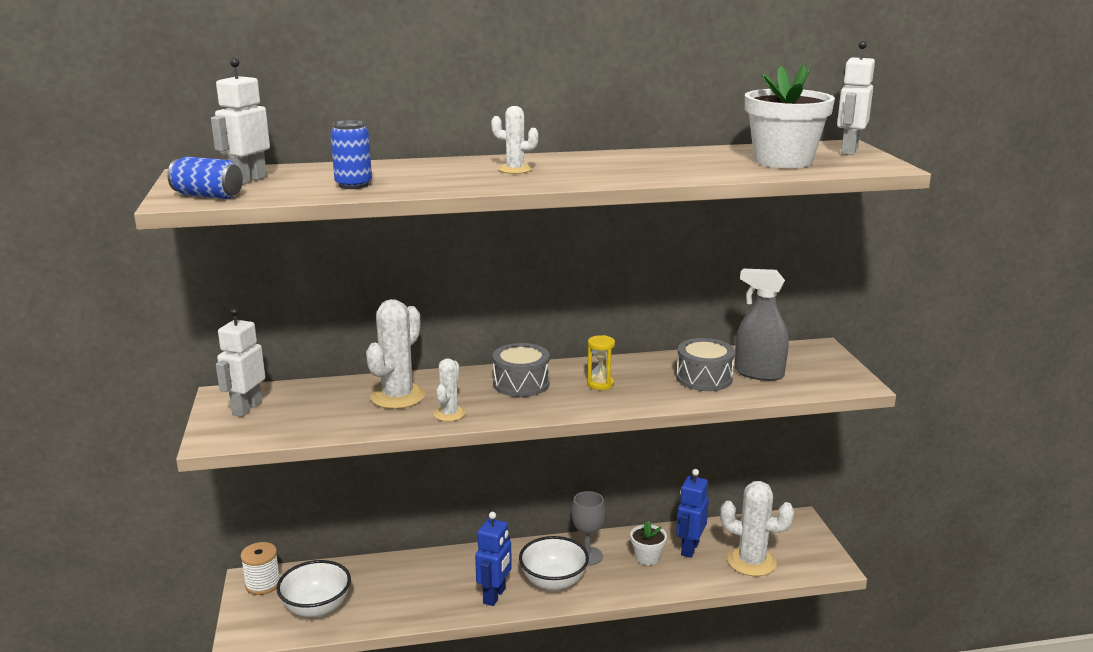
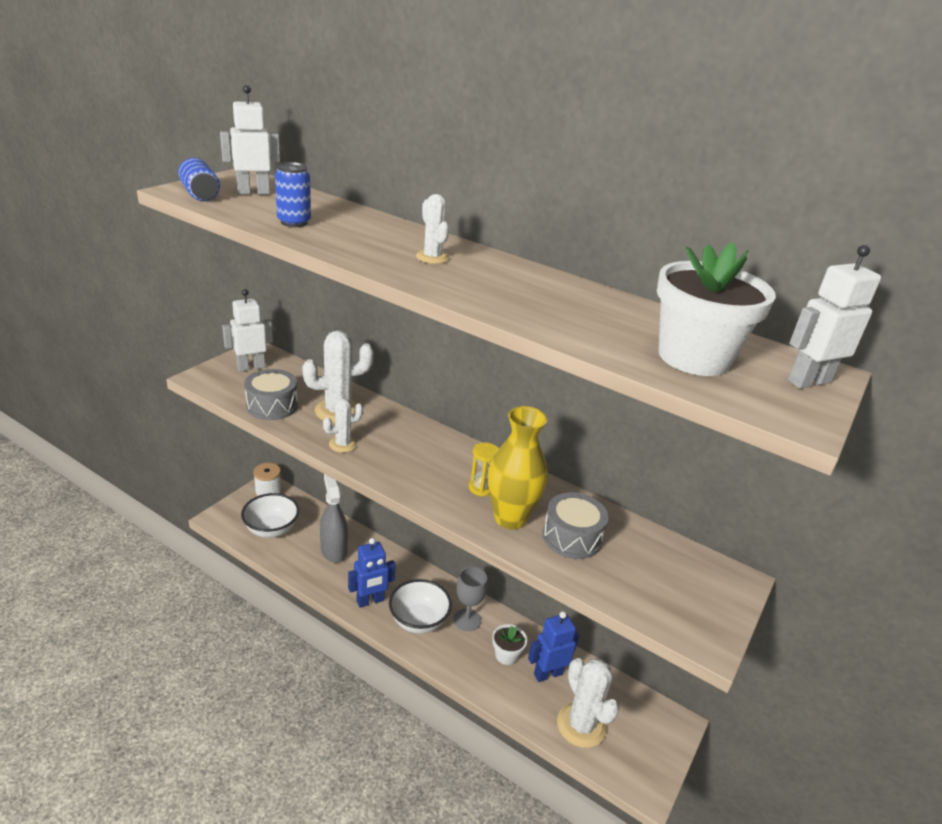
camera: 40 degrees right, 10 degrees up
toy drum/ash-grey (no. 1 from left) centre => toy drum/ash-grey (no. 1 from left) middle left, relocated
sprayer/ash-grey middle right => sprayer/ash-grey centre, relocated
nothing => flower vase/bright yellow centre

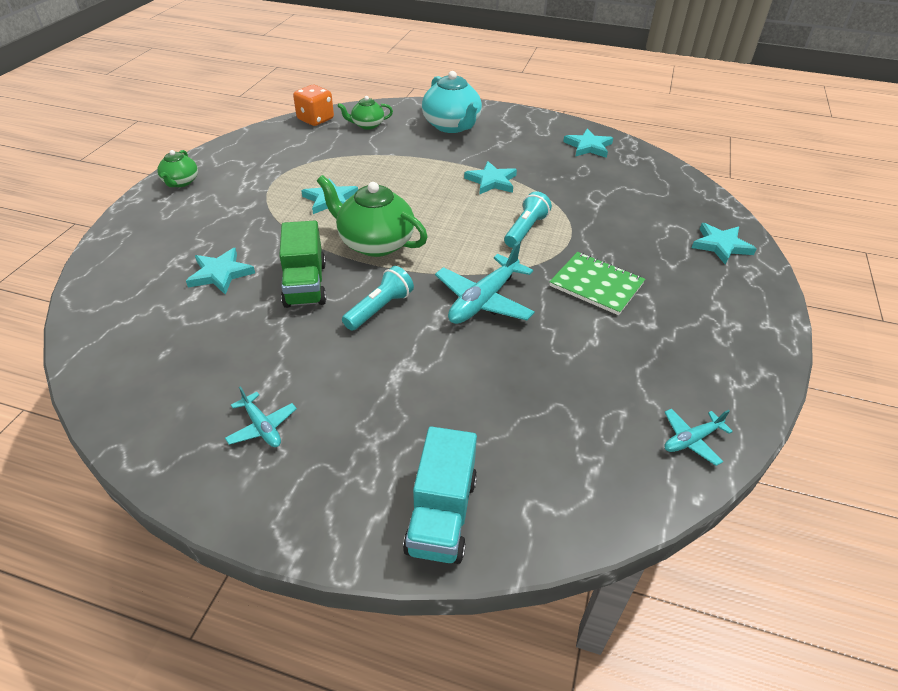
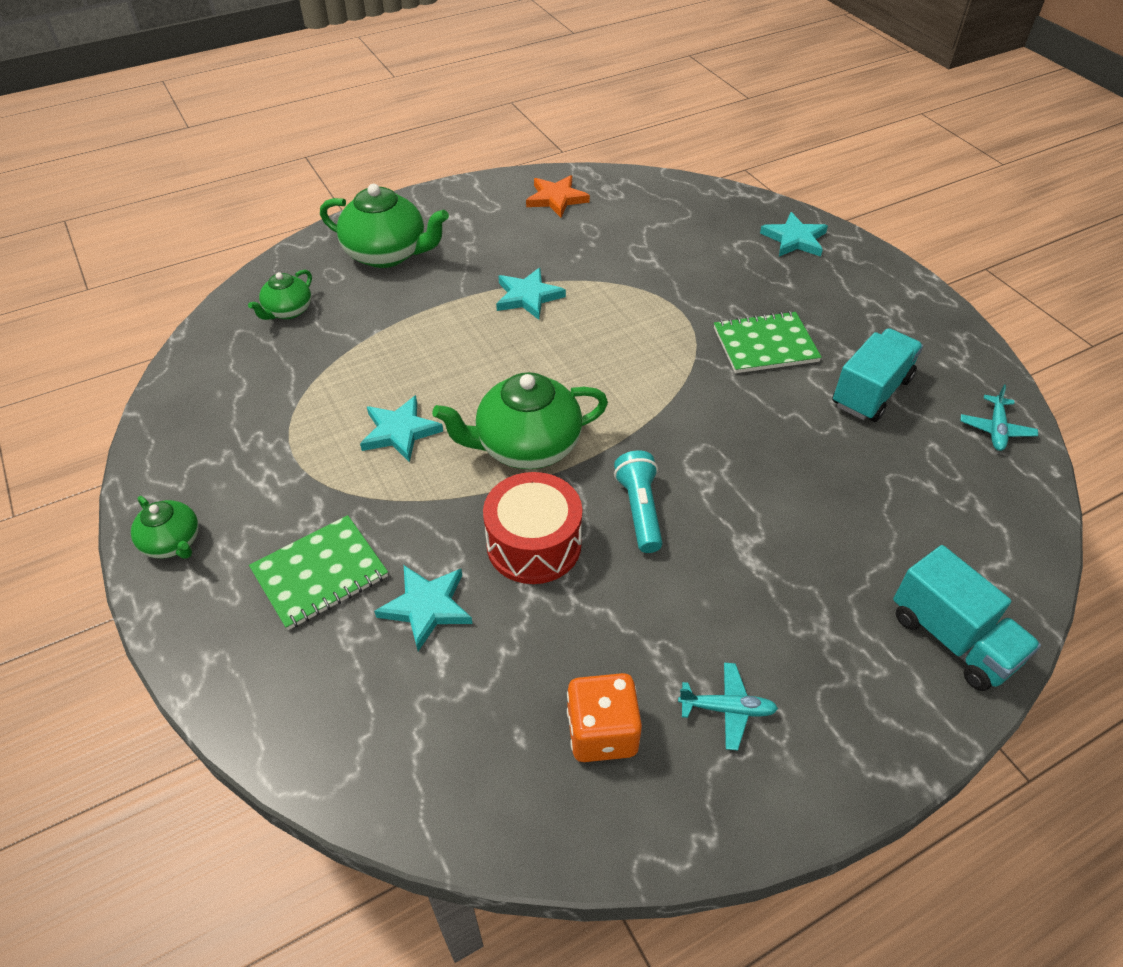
camera: 45 degrees left, 5 degrees up
nothing => notepad/leaf-green (no. 1 from left) middle left
china teapot/aqua top centre => china teapot/leaf-green (no. 3 from left) top centre
toy truck/leaf-green centre => toy drum/crimson centre
five-pointed star/aqua (no. 4 from left) top centre => five-pointed star/orange-coloured top centre
game die/orange-coloured top centre => game die/orange-coloured bottom centre, relocated
nothing => toy truck/aqua (no. 1 from left) middle right
aeroplane/aqua (no. 2 from left) centre => nothing
torch/aqua (no. 2 from left) top centre => nothing

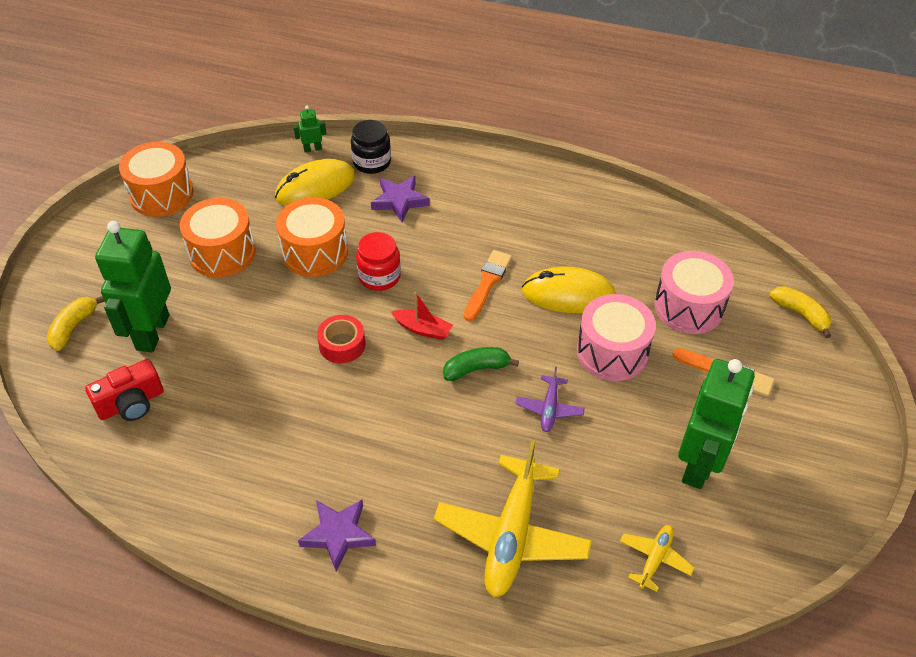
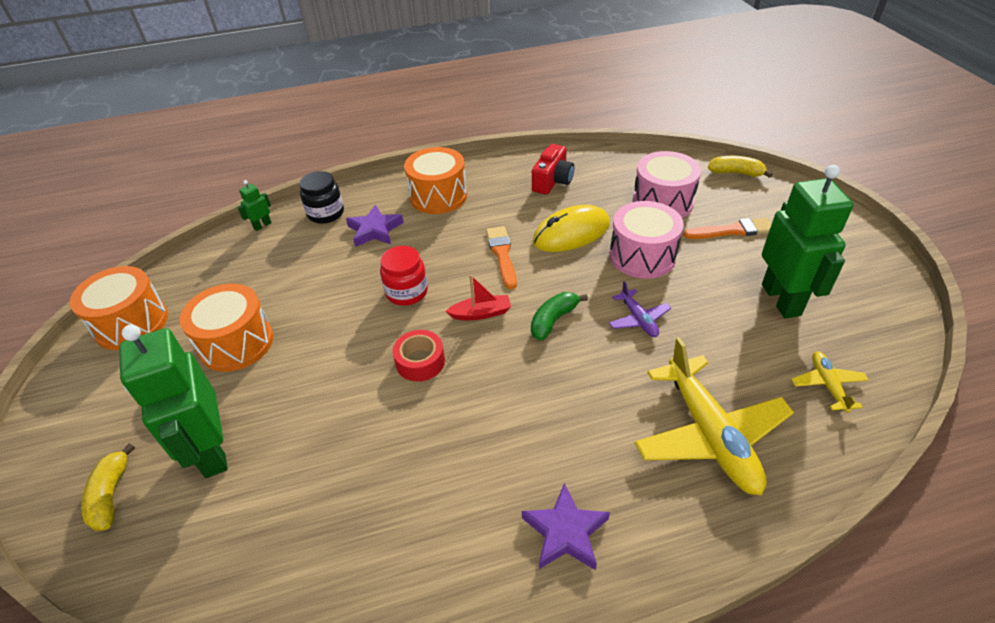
camera: 30 degrees left, 5 degrees down
toy drum/orange-coloured (no. 3 from left) centre => toy drum/orange-coloured (no. 3 from left) top centre, relocated
compact camera/crimson middle left => compact camera/crimson top centre, relocated
mouse/bright yellow (no. 1 from left) top centre => nothing

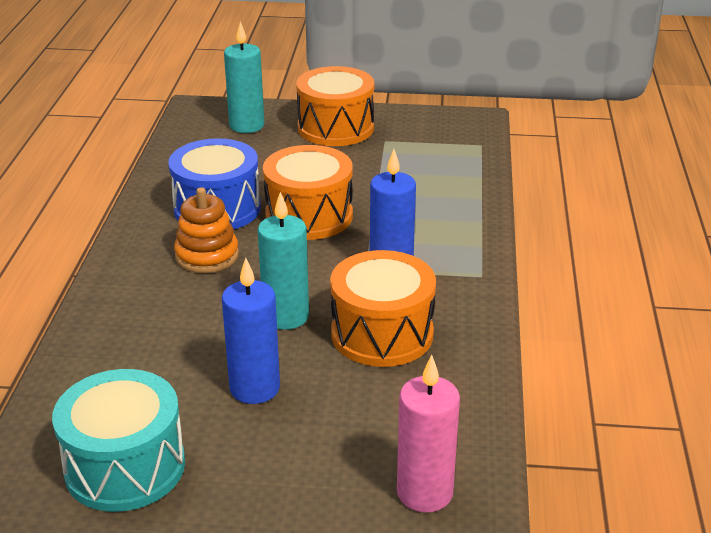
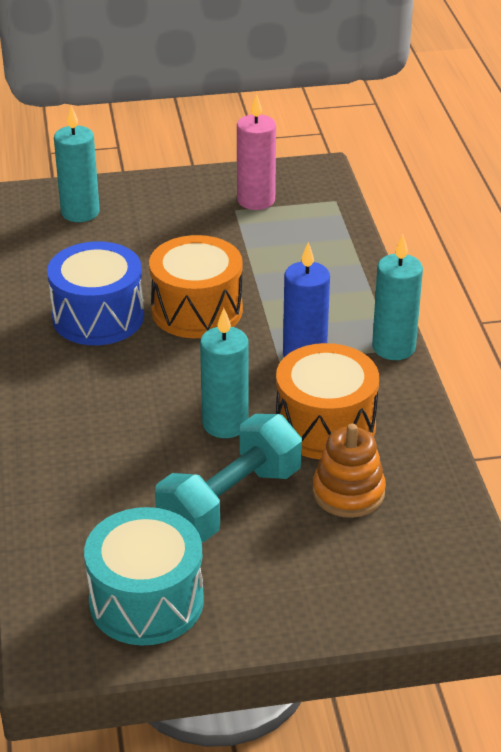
camera: 15 degrees left, 5 degrees up
wax candle/royal blue (no. 1 from left) centre => dumbbell/aqua centre
wax candle/rose-pink bottom centre => wax candle/rose-pink top centre, relocated
ring stacker/orange-coloured middle left => ring stacker/orange-coloured middle right, relocated
nothing => wax candle/aqua (no. 3 from left) middle right
toy drum/orange-coloured (no. 2 from left) top centre => nothing

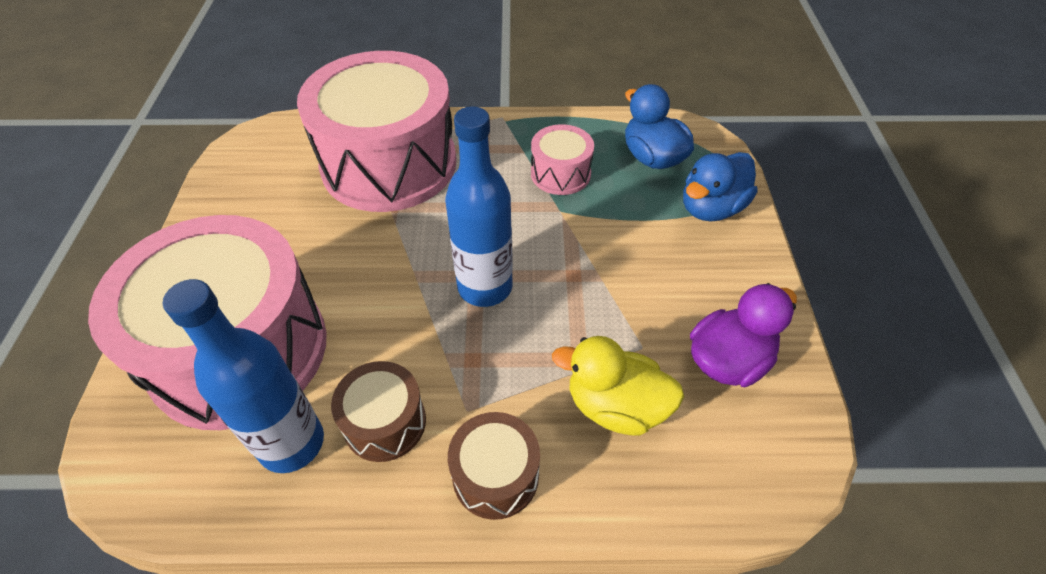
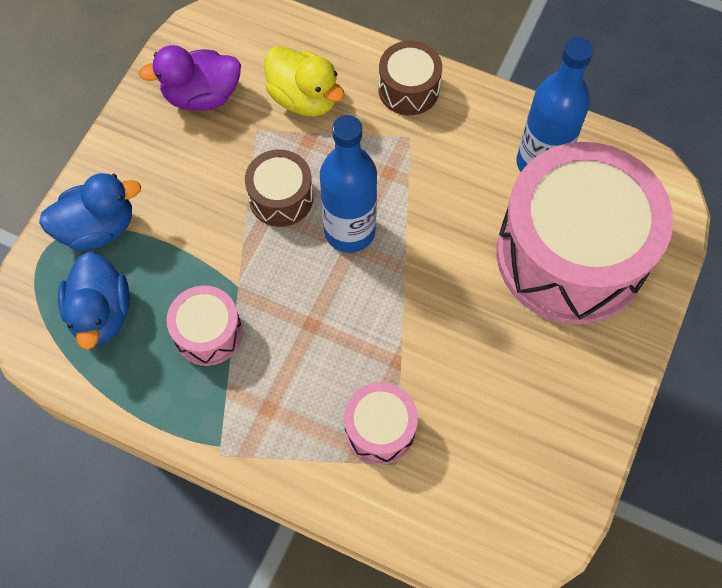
camera: 155 degrees left, 15 degrees up
toy drum/dark brown (no. 1 from left) bottom centre => toy drum/dark brown (no. 1 from left) top centre, relocated
toy drum/rose-pink (no. 2 from left) top centre => toy drum/rose-pink (no. 2 from left) bottom centre, x0.44

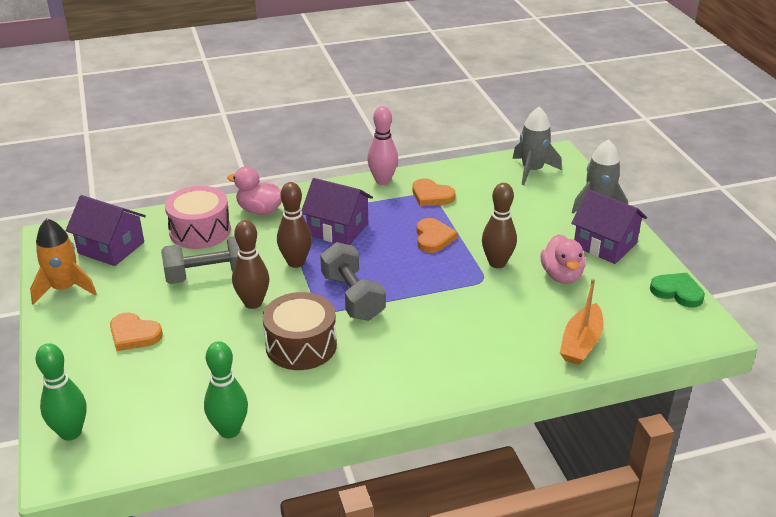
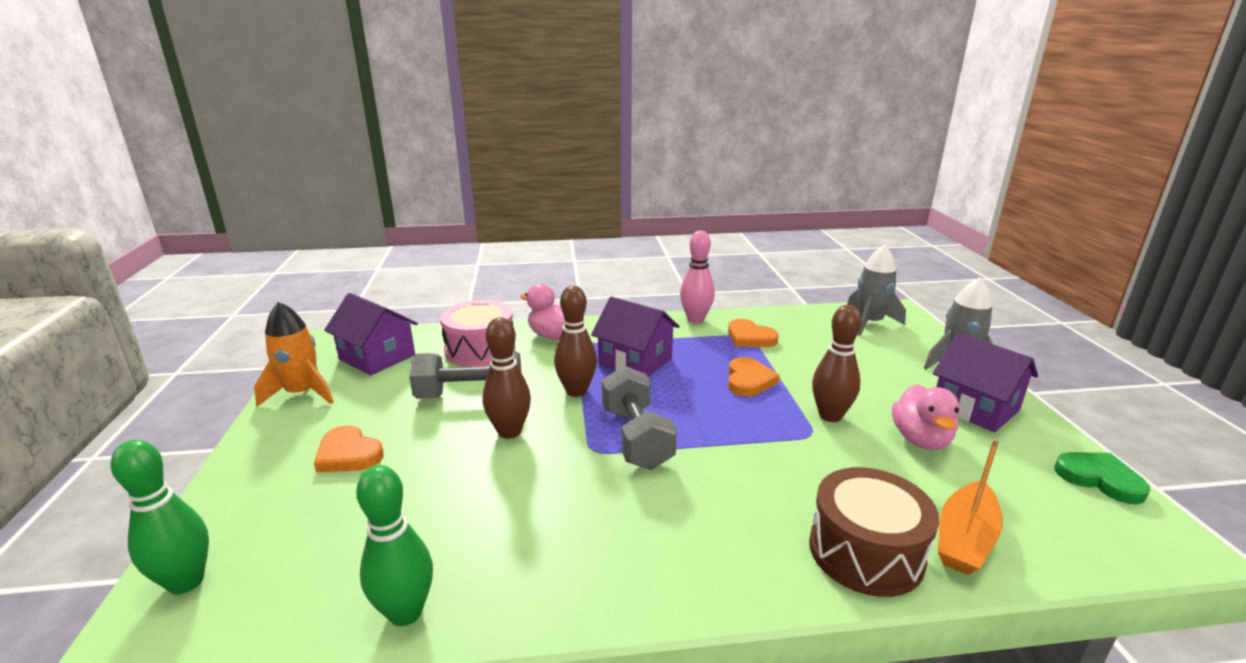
camera: 10 degrees right, 10 degrees down
toy drum/dark brown centre => toy drum/dark brown bottom right, relocated

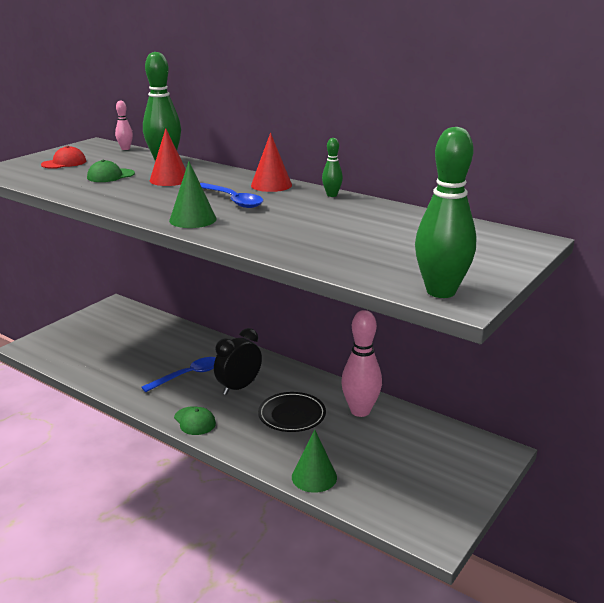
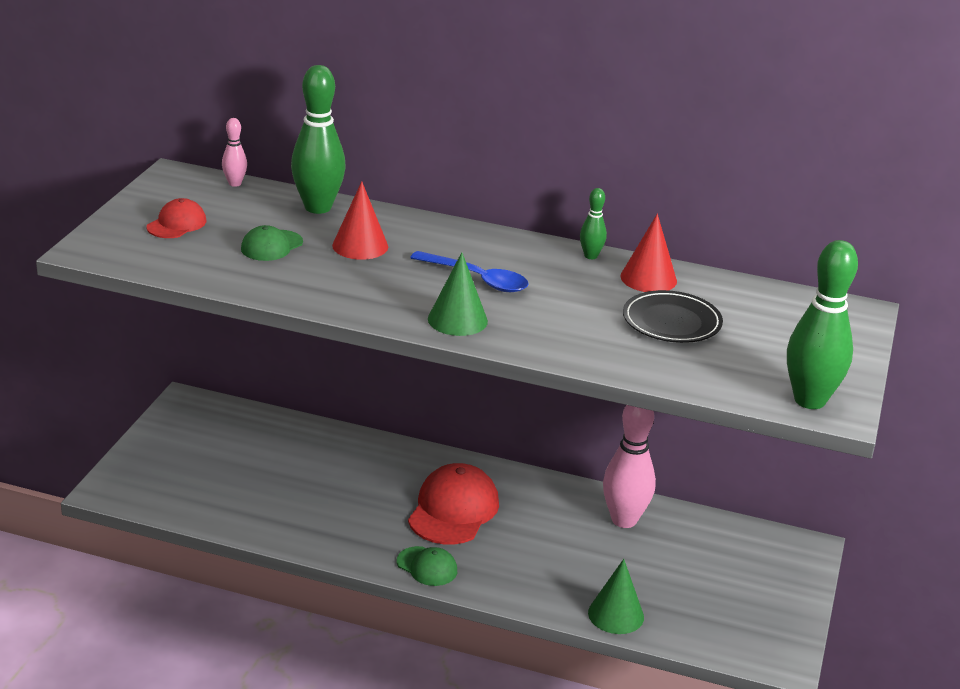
camera: 20 degrees left, 5 degrees up
alarm clock/jet-black centre => cap/crimson (no. 2 from left) bottom centre
cone shape/crimson (no. 2 from left) top centre => cone shape/crimson (no. 2 from left) middle right, relocated
plate/jet-black bottom centre => plate/jet-black middle right, relocated
spoon/royal blue (no. 1 from left) middle left => nothing

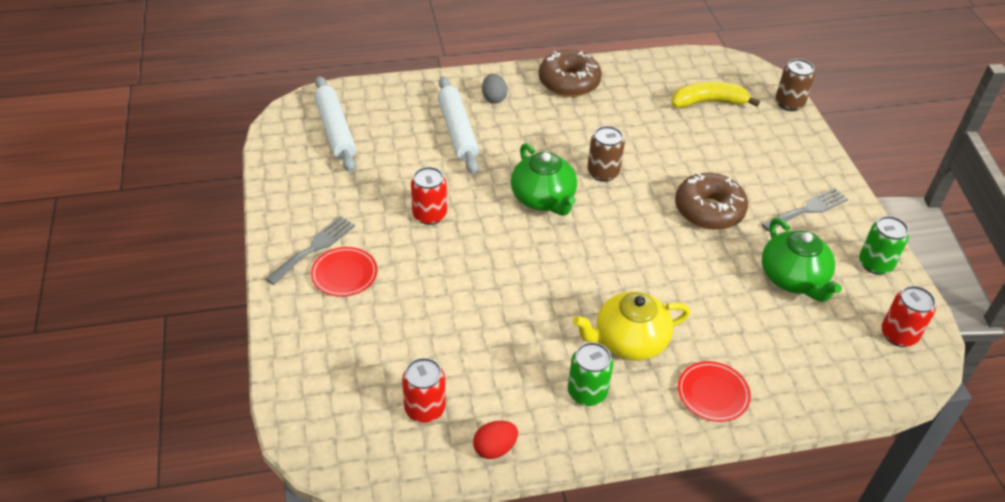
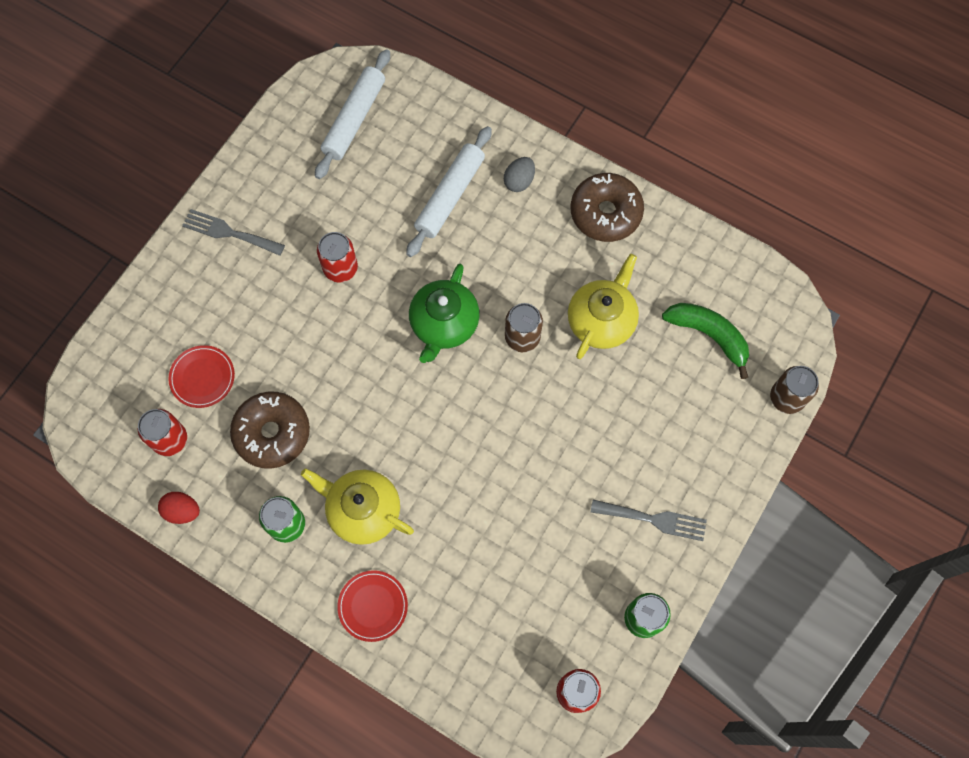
camera: 45 degrees right, 25 degrees up
plate/crimson (no. 1 from left) centre => plate/crimson (no. 1 from left) middle left, relocated
table fork/ash-grey (no. 1 from left) middle left => table fork/ash-grey (no. 1 from left) top left, 150 degrees counterclockwise
donut/dark brown (no. 2 from left in the first image) middle right => donut/dark brown (no. 1 from left) middle left, relocated
nothing => china teapot/bright yellow (no. 2 from left) centre
banana/bright yellow top right => banana/leaf-green middle right
china teapot/leaf-green (no. 2 from left) middle right => nothing

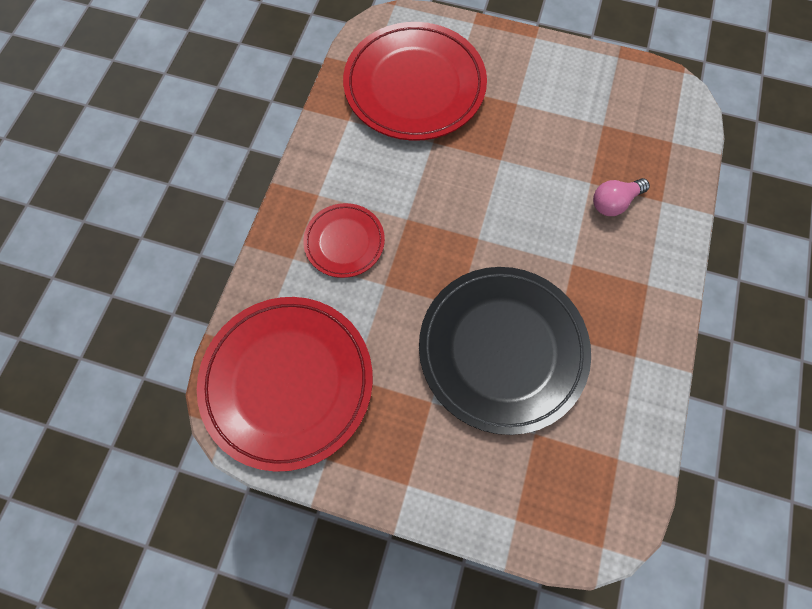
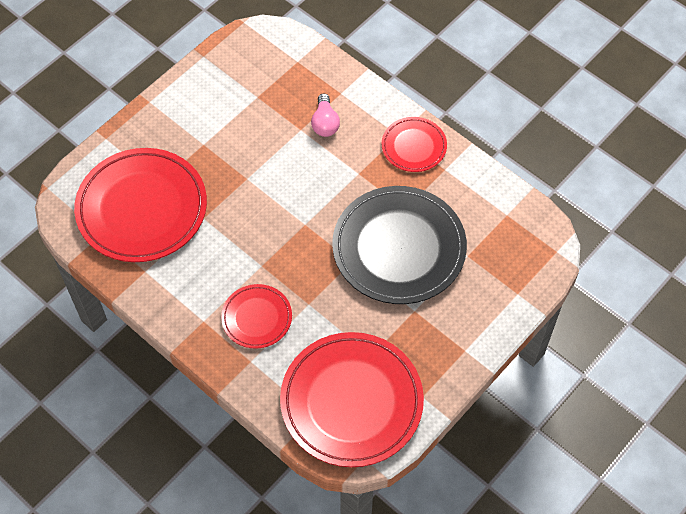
camera: 65 degrees left, 10 degrees down
nothing => plate/crimson (no. 4 from left) top centre

